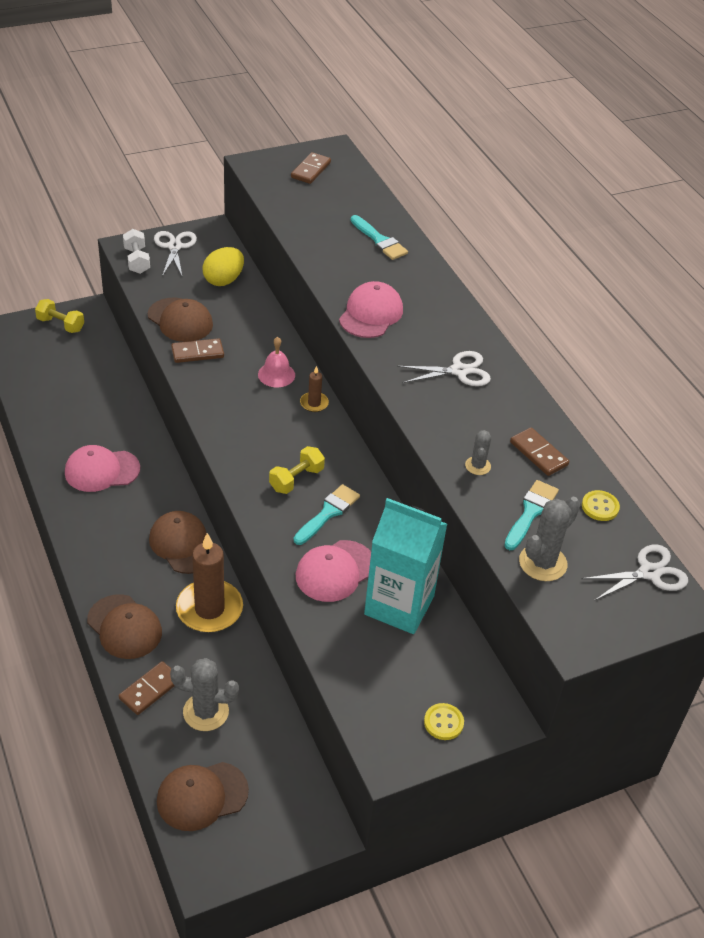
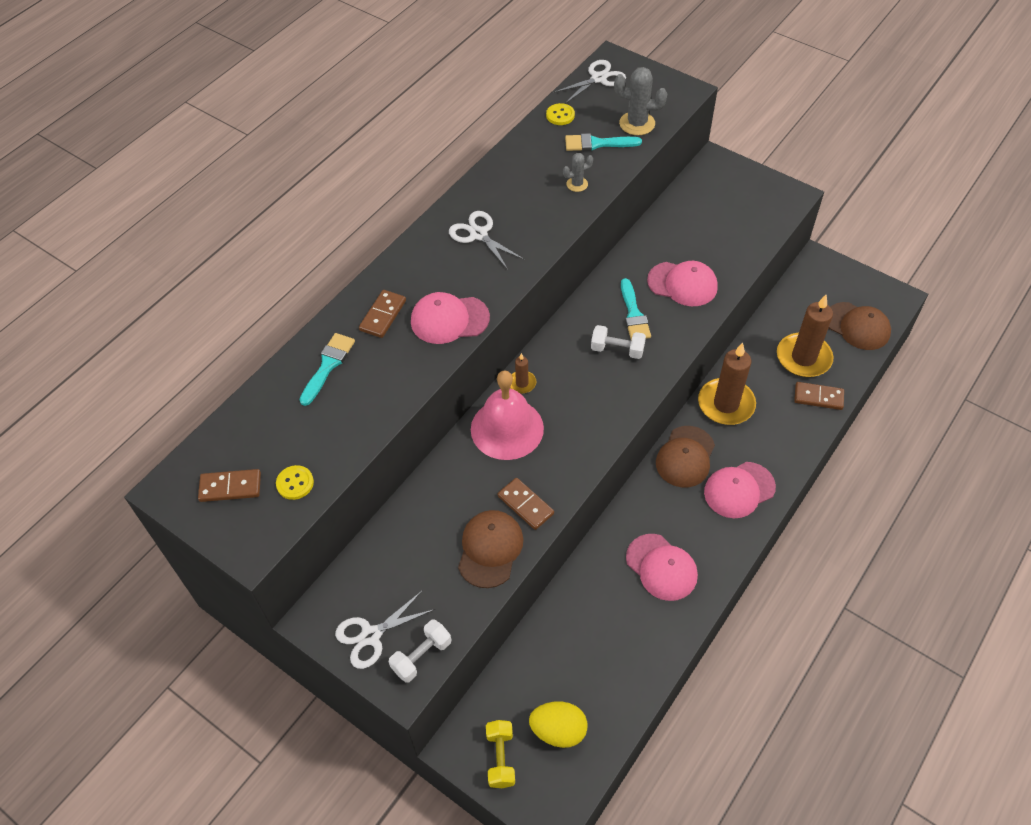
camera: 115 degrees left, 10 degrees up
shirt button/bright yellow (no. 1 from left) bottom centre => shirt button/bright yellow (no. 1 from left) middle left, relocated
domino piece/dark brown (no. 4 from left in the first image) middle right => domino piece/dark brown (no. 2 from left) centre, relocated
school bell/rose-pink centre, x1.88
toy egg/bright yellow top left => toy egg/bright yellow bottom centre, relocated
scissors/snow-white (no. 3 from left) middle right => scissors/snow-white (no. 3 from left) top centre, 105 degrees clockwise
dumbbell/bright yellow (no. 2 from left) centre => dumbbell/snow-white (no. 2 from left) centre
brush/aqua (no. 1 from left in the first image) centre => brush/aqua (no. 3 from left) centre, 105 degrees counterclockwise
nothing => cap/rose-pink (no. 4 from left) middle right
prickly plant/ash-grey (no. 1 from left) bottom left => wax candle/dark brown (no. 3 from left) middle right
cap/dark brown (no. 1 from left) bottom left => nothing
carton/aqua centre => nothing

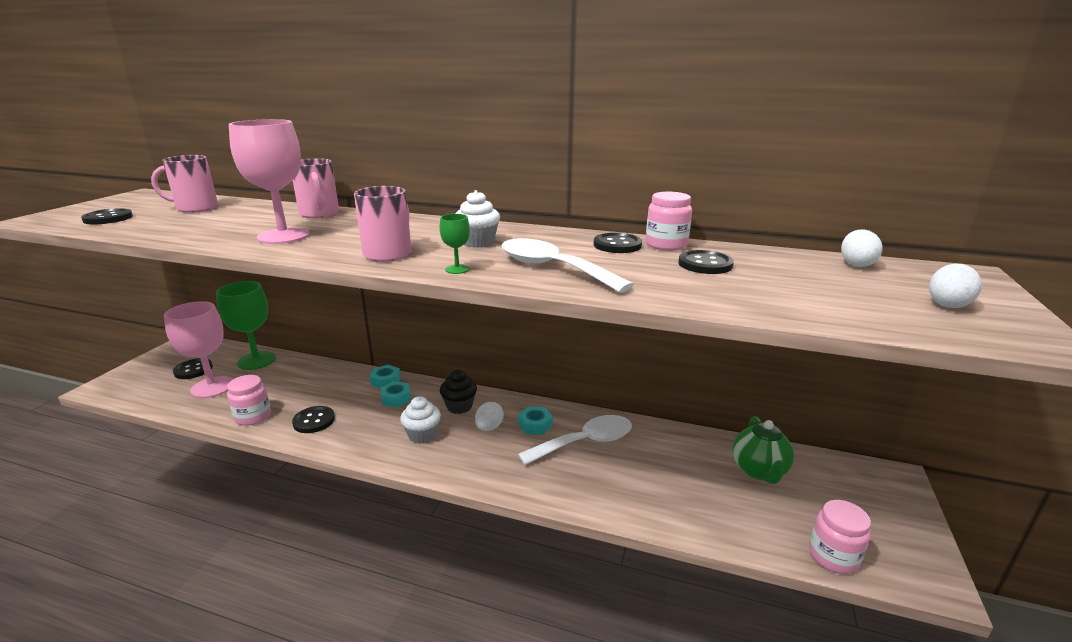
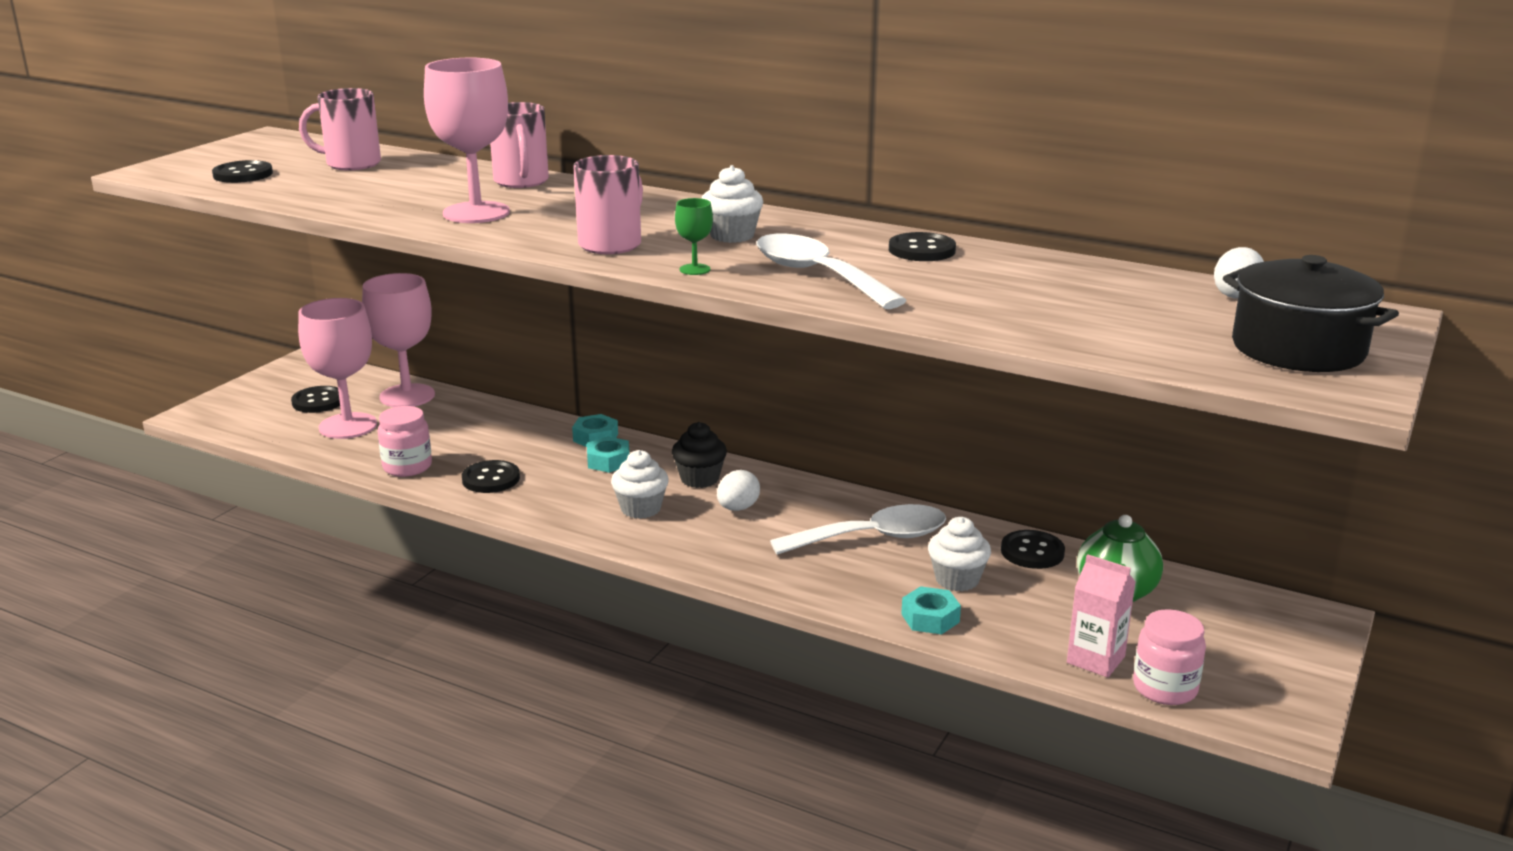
camera: 10 degrees right, 0 degrees up
wine glass/leaf-green (no. 1 from left) middle left => wine glass/rose-pink (no. 2 from left) middle left
hex nut/aqua (no. 3 from left) centre => hex nut/aqua (no. 3 from left) bottom centre, relocated
nothing => cupcake/snow-white (no. 3 from left) centre
shirt button/jet-black (no. 5 from left) centre => shirt button/jet-black (no. 5 from left) middle right, relocated
nothing => carton/rose-pink bottom right
toy egg/snow-white (no. 3 from left) middle right => pot/jet-black middle right
jar/rose-pink (no. 2 from left) centre => nothing

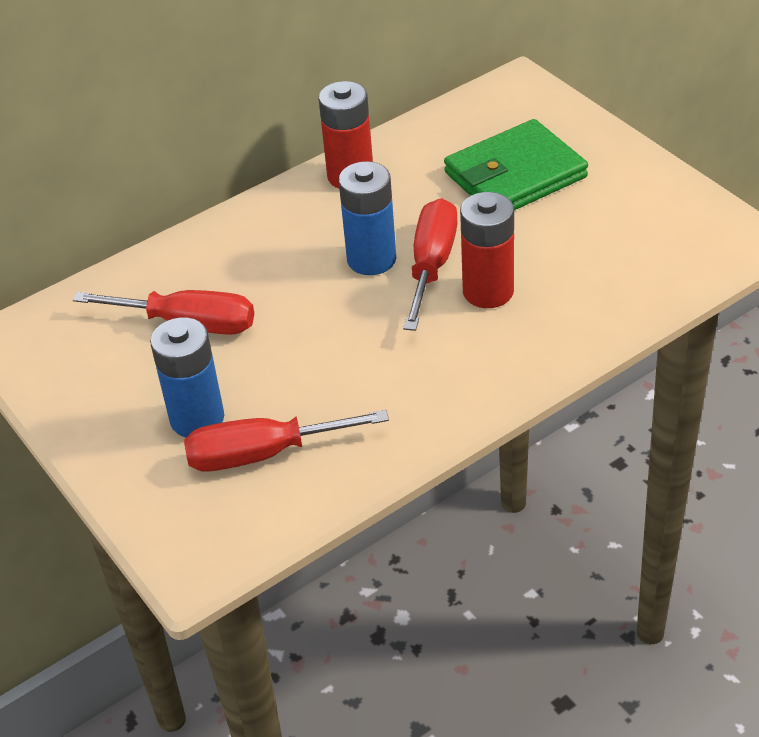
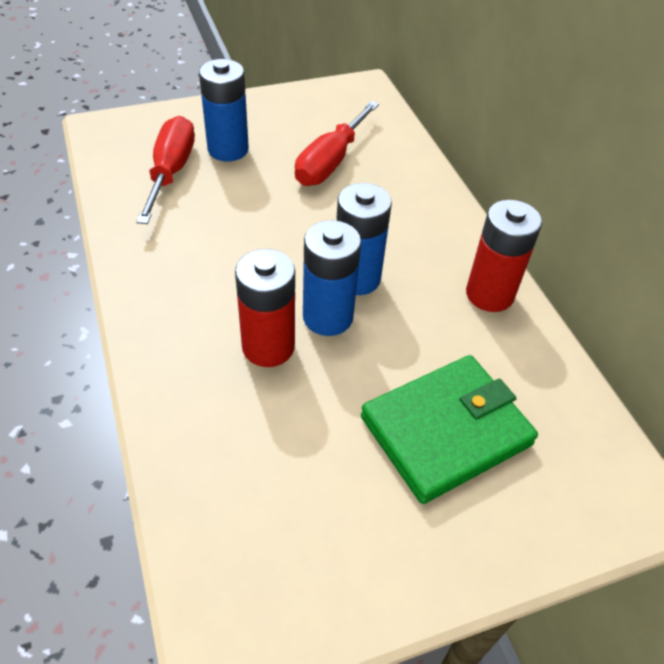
camera: 100 degrees right, 5 degrees up
hand screwdriver/crimson (no. 3 from left) centre => power cell/royal blue (no. 2 from left) centre
card wallet/leaf-green top right => card wallet/leaf-green middle right, 75 degrees clockwise

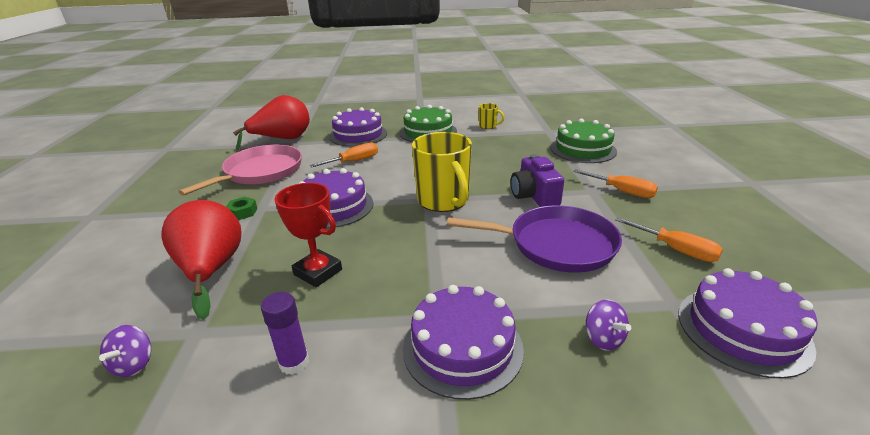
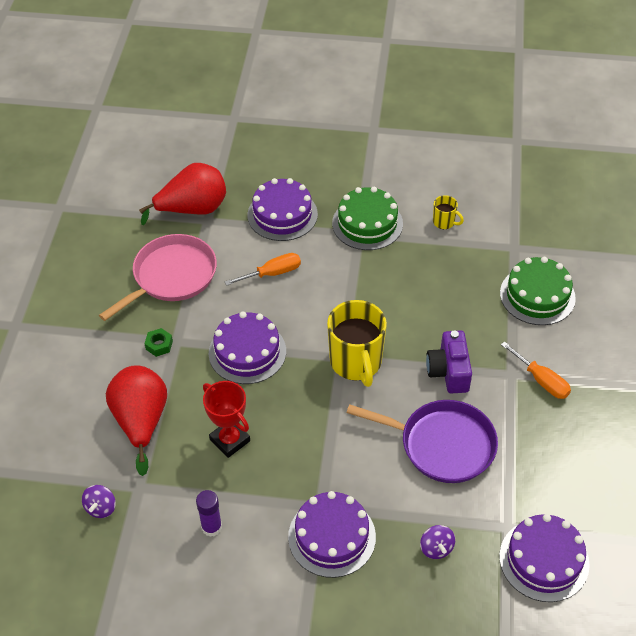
camera: 10 degrees right, 20 degrees up
hand screwdriver/orange-coloured (no. 3 from left) middle right => nothing

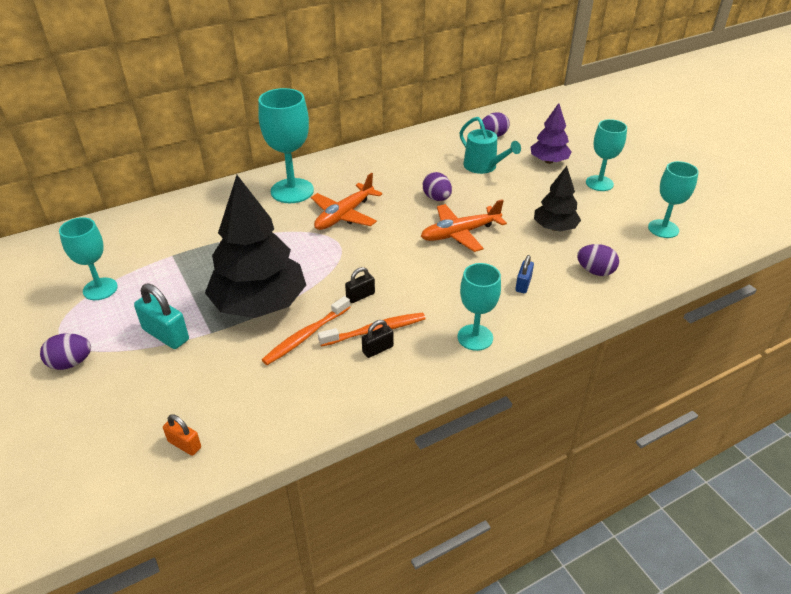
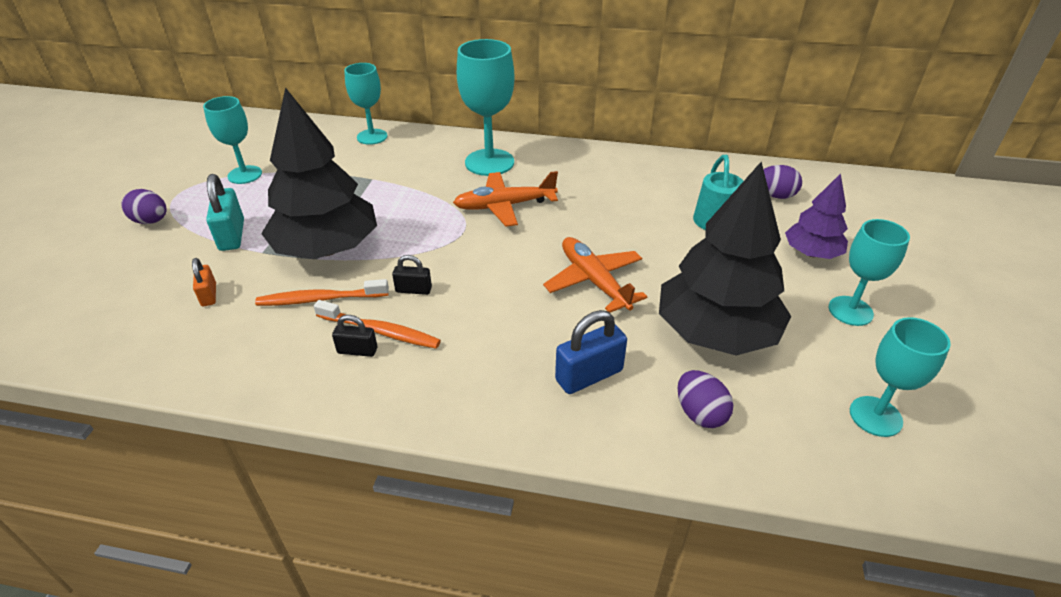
camera: 40 degrees right, 0 degrees up
small lock/orange-coloured bottom left => small lock/orange-coloured middle left, relocated
wine glass/aqua (no. 3 from left in the first image) centre => wine glass/aqua (no. 2 from left) top centre, relocated
aeroplane/orange-coloured (no. 2 from left) centre, 45 degrees clockwise
small lock/royal blue centre, x1.69
fir tree/jet-black (no. 2 from left) middle right, x1.85
toy egg/purple (no. 2 from left) top centre => nothing

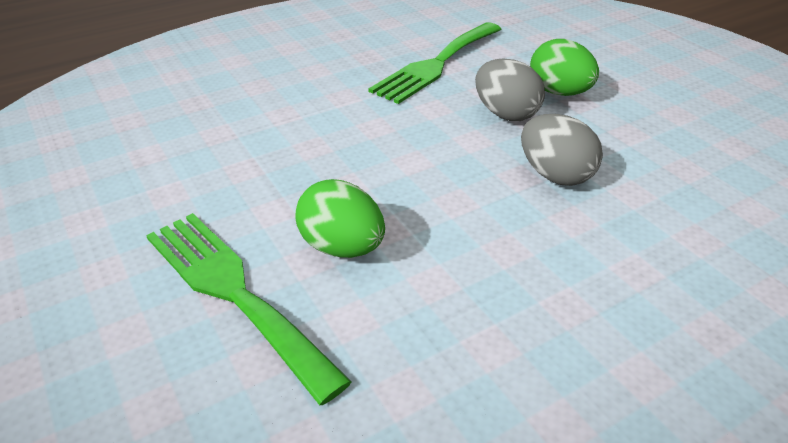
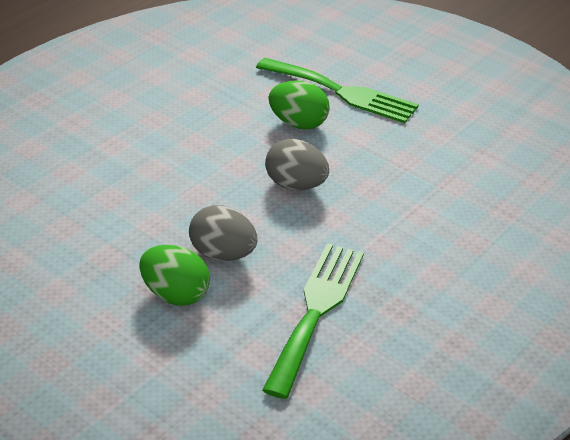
camera: 160 degrees right, 0 degrees up
toy egg/ash-grey (no. 2 from left) middle right => toy egg/ash-grey (no. 2 from left) centre, relocated

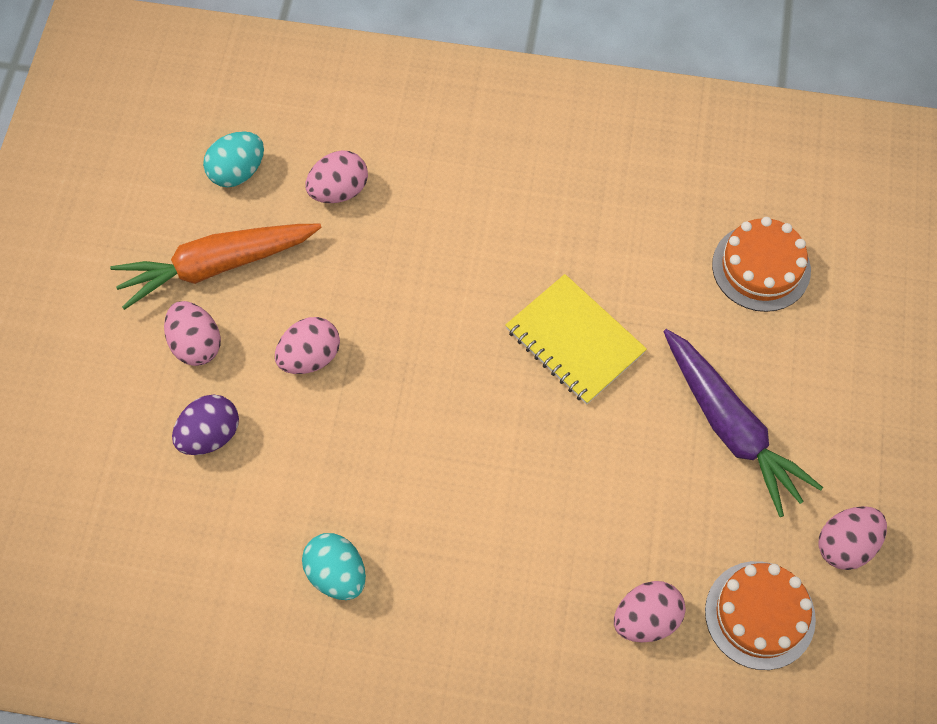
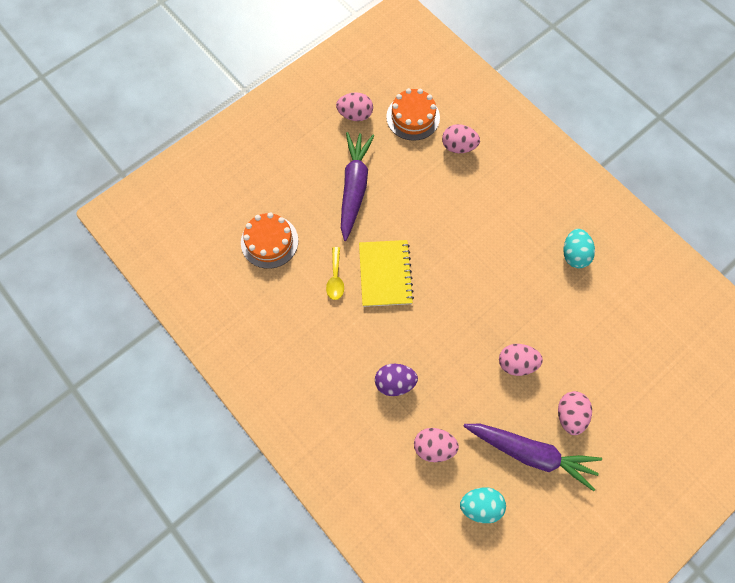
camera: 140 degrees left, 5 degrees up
nothing => spoon/bright yellow centre
toy egg/purple middle left => toy egg/purple centre, relocated
root vegetable/orange-coloured middle left => root vegetable/purple (no. 2 from left) bottom right

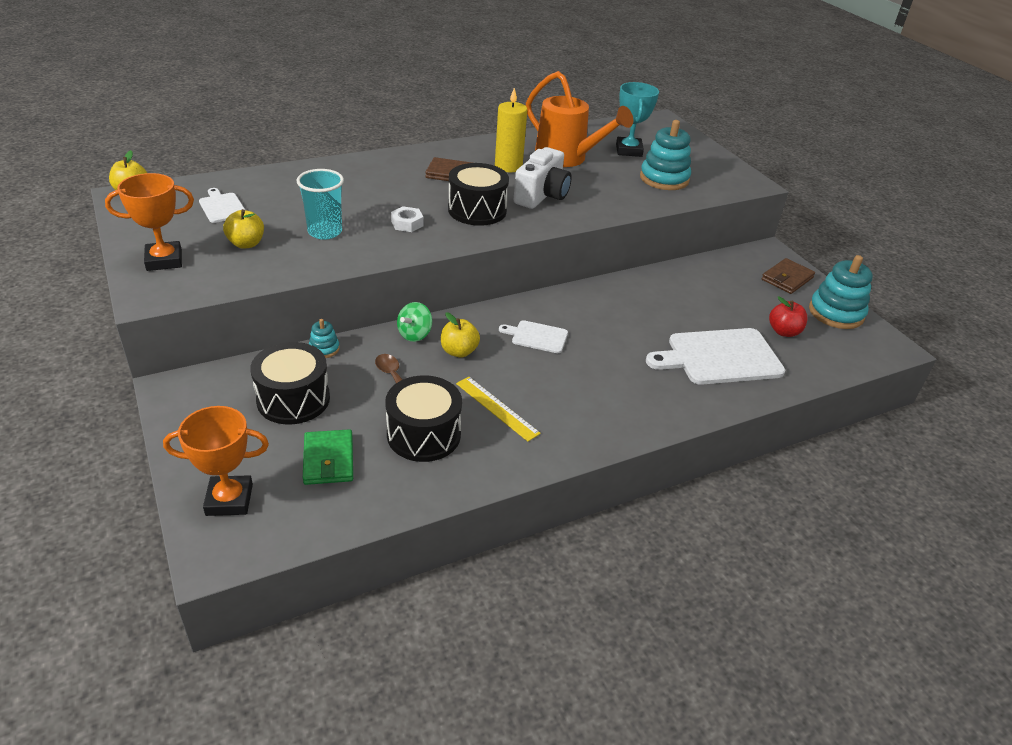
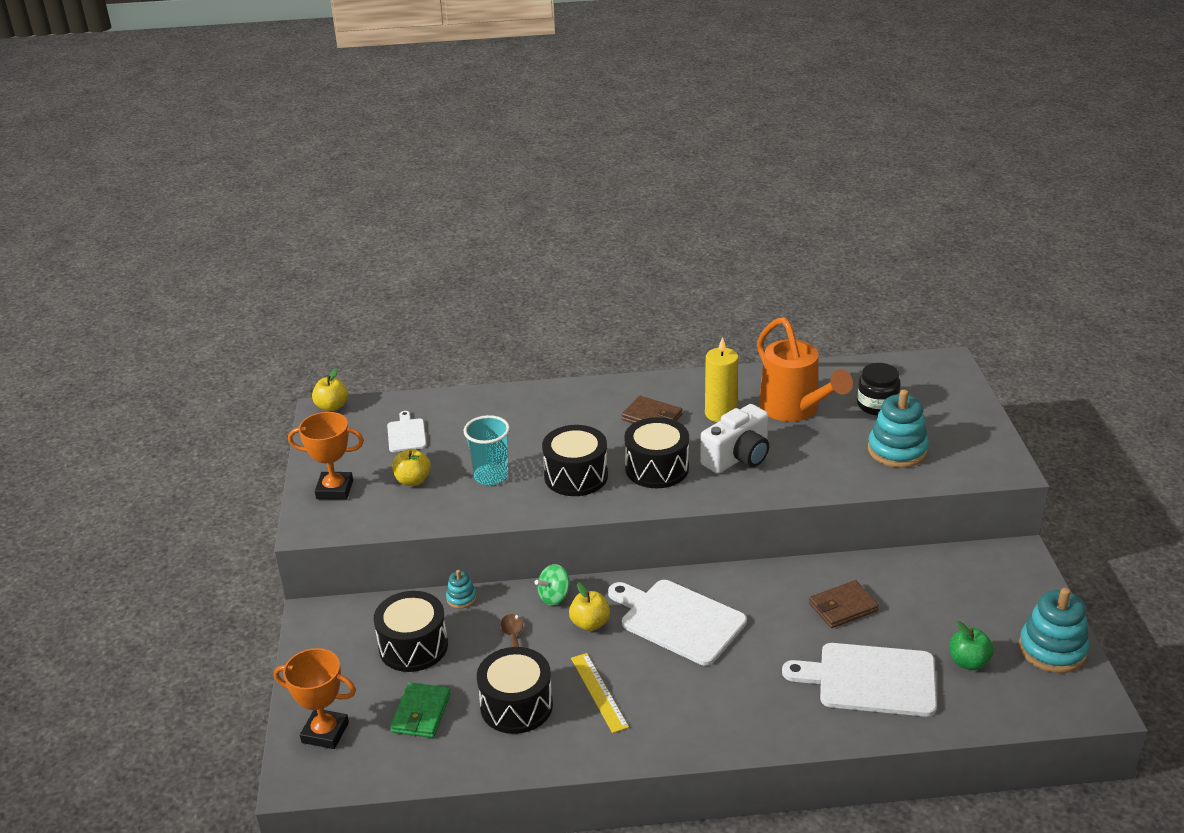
camera: 25 degrees right, 5 degrees down
hex nut/snow-white top centre => toy drum/jet-black (no. 3 from left) centre
bread board/snow-white (no. 2 from left) centre => bread board/snow-white (no. 2 from left) bottom centre, x1.94
card wallet/dark brown (no. 2 from left) middle right => card wallet/dark brown (no. 2 from left) bottom right, relocated
trophy/aqua top centre => jar/jet-black middle right
apple/crimson middle right => apple/leaf-green bottom right

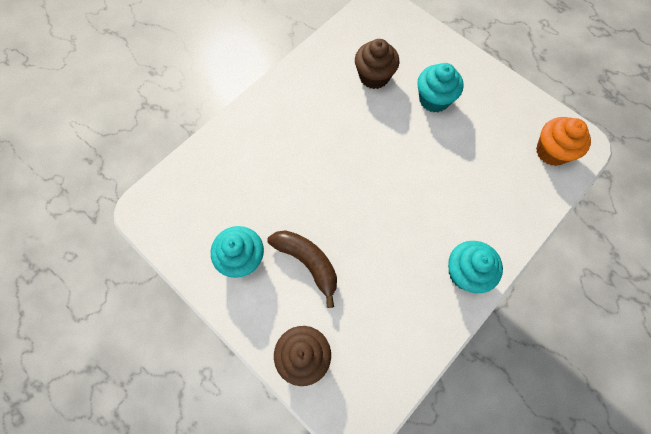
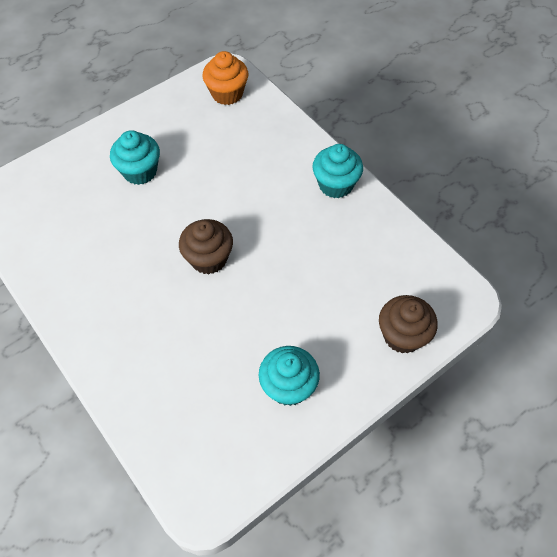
camera: 80 degrees left, 10 degrees down
cupcake/dark brown (no. 2 from left in the first image) top centre => cupcake/dark brown (no. 1 from left) centre, relocated
banana/dark brown centre => nothing

